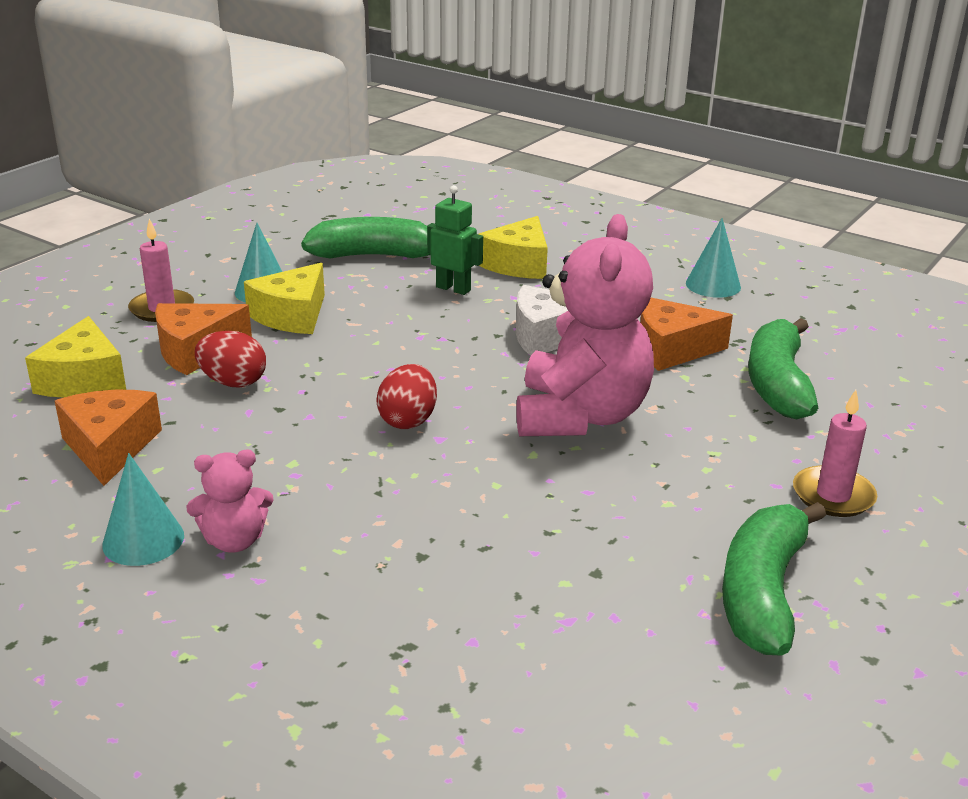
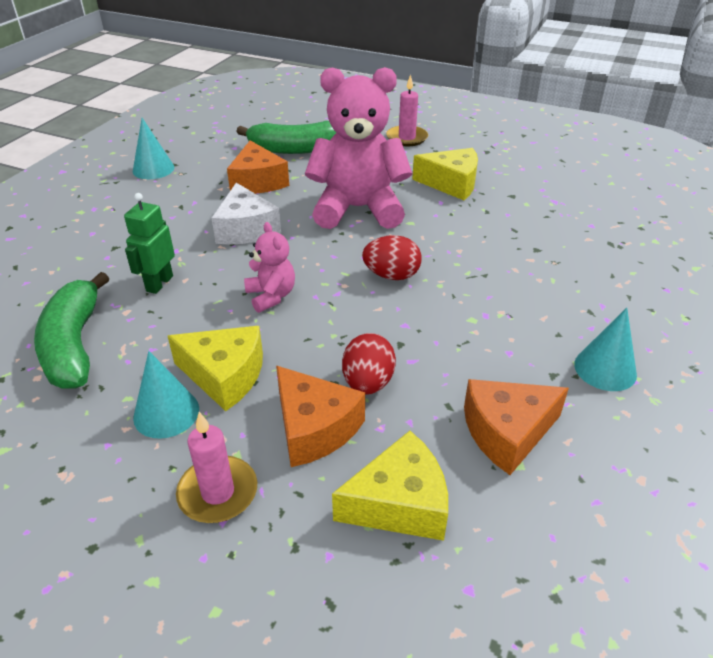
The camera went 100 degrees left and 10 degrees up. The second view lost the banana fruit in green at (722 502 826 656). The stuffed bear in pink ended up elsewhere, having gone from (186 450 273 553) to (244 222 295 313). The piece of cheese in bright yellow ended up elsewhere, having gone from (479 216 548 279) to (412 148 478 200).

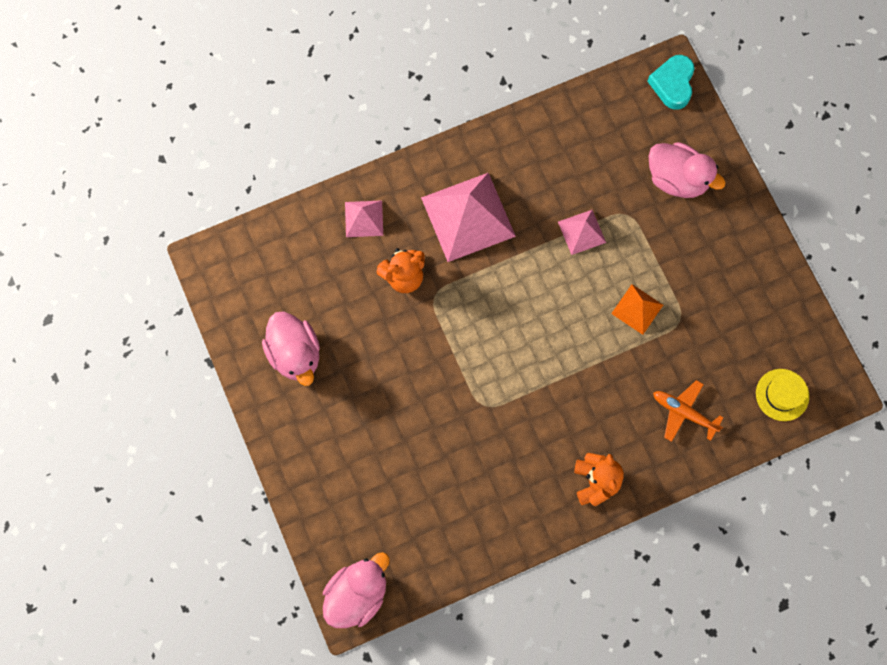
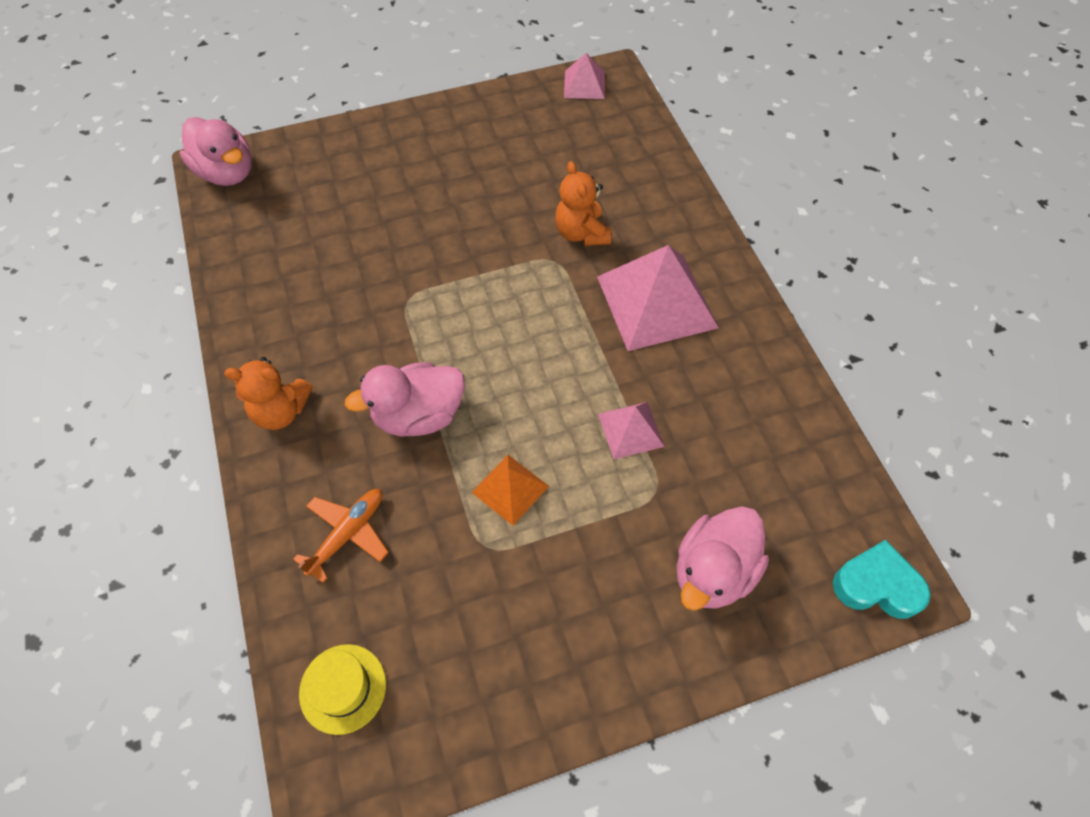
The camera went 95 degrees right and 15 degrees down. The toy duck in pink ended up elsewhere, having gone from (262 311 320 386) to (345 362 465 436). The pyramid in pink ended up elsewhere, having gone from (345 200 383 237) to (564 53 605 99).

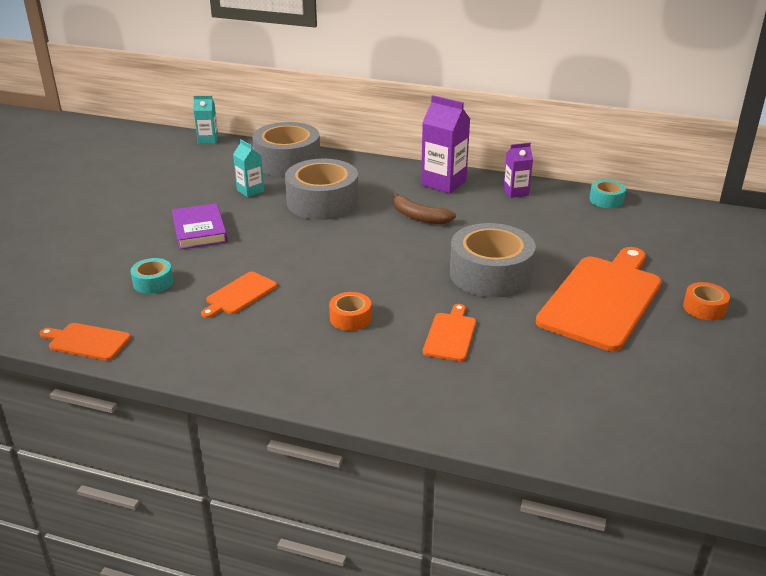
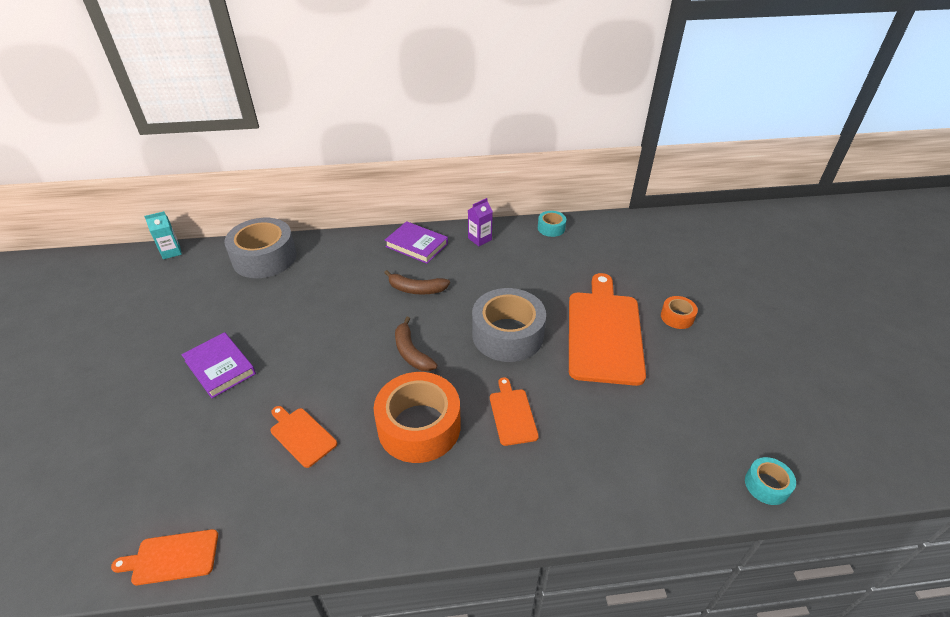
The camera went 25 degrees left and 10 degrees up. The second view lost the juice carton in teal at (233 139 264 197). The second view lost the tape in grey at (285 159 359 220). The second view gained the banana fruit in dark brown at (395 317 438 371). The tape in teal ended up elsewhere, having gone from (130 258 173 294) to (745 457 796 505). Where the juice carton in violet stood at (421 95 470 194), the book in violet came to stand at (385 221 448 264). The chopping board in bright orange at (201 272 277 318) ended up facing another way, 120 degrees clockwise from before. The size of the tape in bright orange at (329 292 371 331) changed by a factor of 2.13.

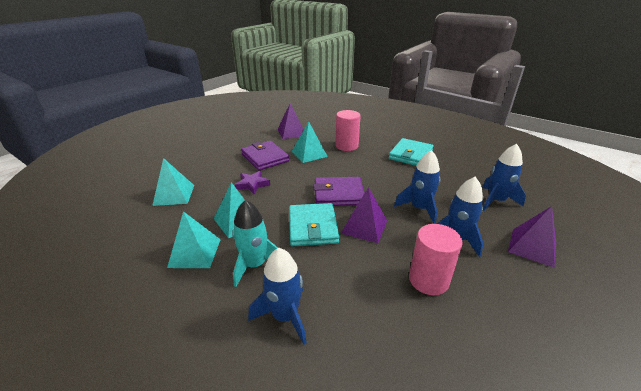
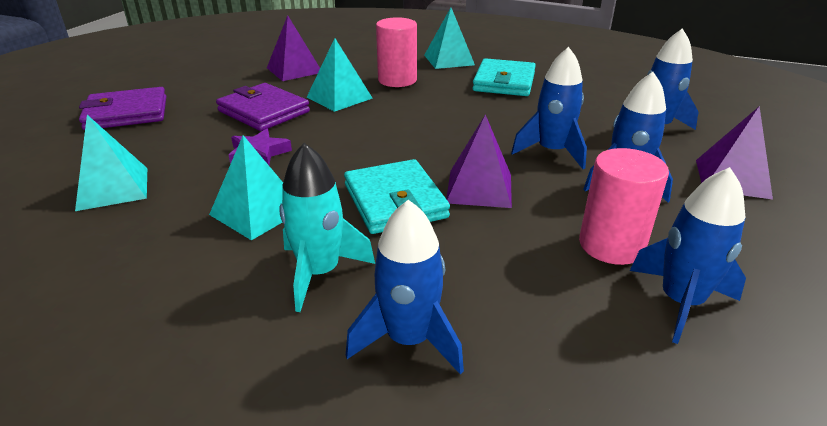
The camera went 15 degrees left and 0 degrees up. The second view gained the rocket in cobalt at (630 167 746 344). The pyramid in teal ended up elsewhere, having gone from (167 211 221 268) to (424 8 475 69). The wallet in violet ended up elsewhere, having gone from (314 177 365 206) to (79 87 166 130).

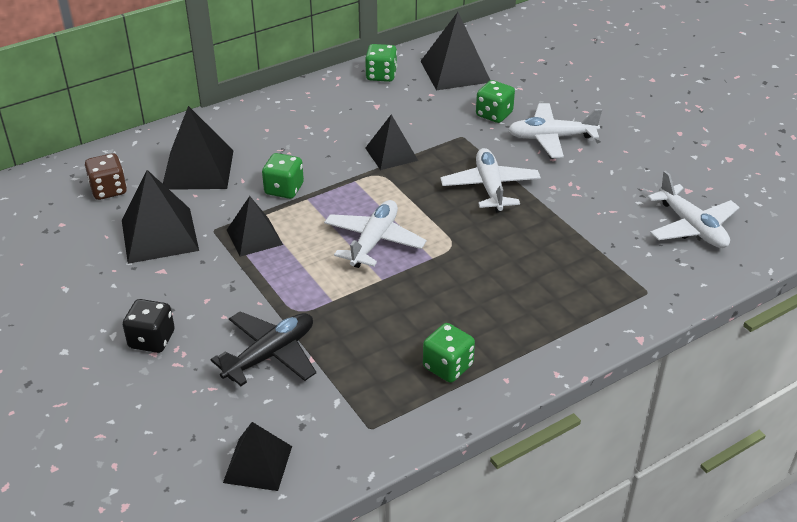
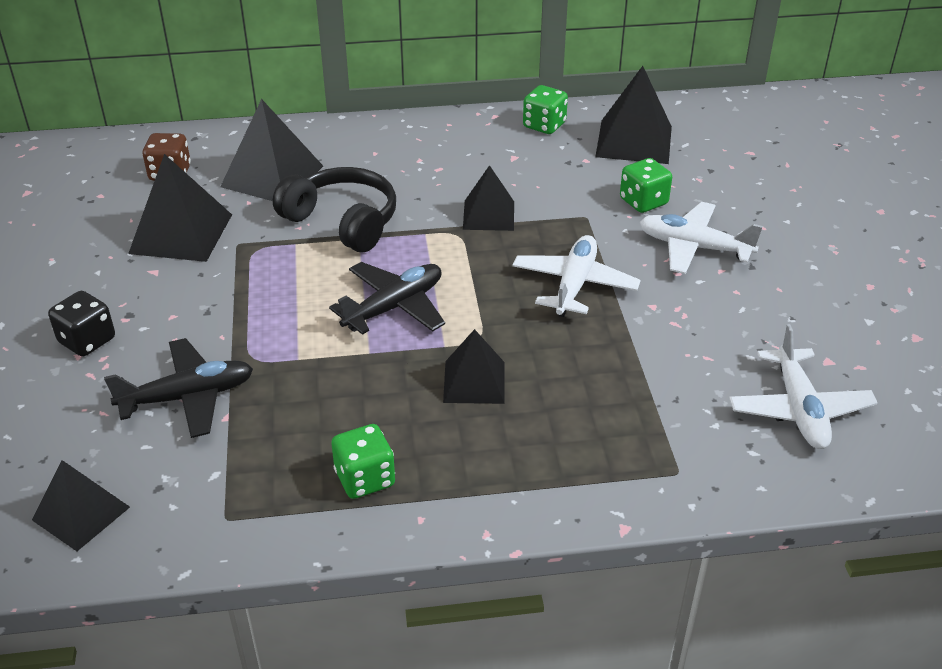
The camera went 25 degrees right and 0 degrees up. The pyramid in ebony ended up elsewhere, having gone from (227 196 283 257) to (443 329 505 404). Where the dice in green stood at (262 153 304 199), the over-ear headphones in ebony came to stand at (273 167 396 252). What was the plane in pure white at (324 200 427 268) turned into the plane in ebony at (329 262 445 335).

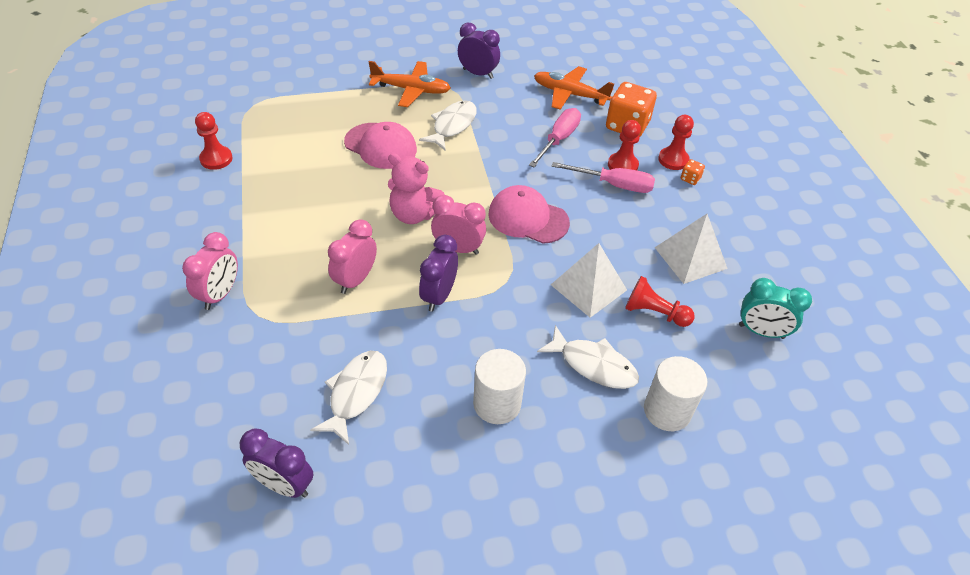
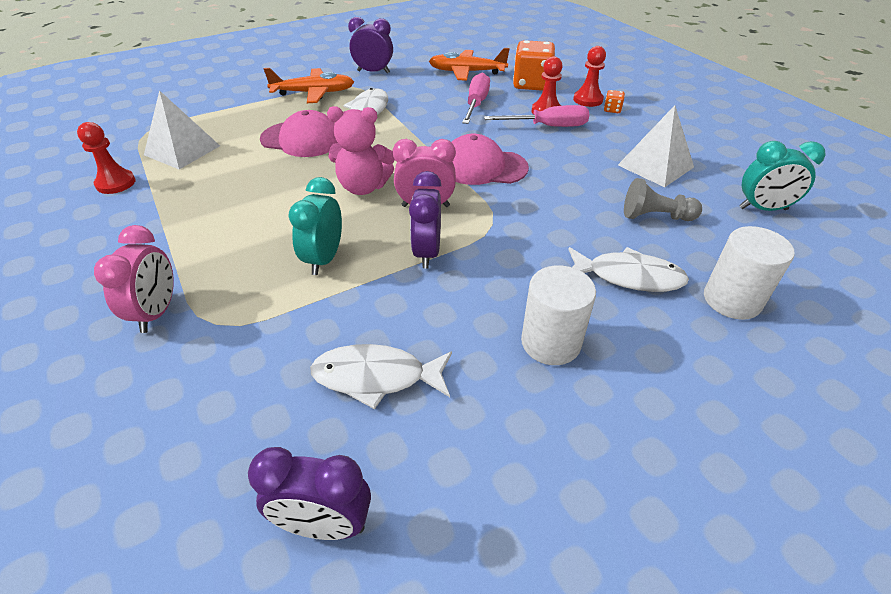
The camera went 15 degrees left and 5 degrees down. The pyramid in pure white ended up elsewhere, having gone from (551 243 627 318) to (144 90 220 169). What was the clock in pink at (328 219 377 294) turned into the clock in teal at (289 177 342 275). What was the pawn in scarlet at (625 276 695 327) turned into the pawn in grey at (624 178 702 221). The toy fish in pure white at (310 351 387 445) ended up facing another way, 90 degrees counterclockwise from before.

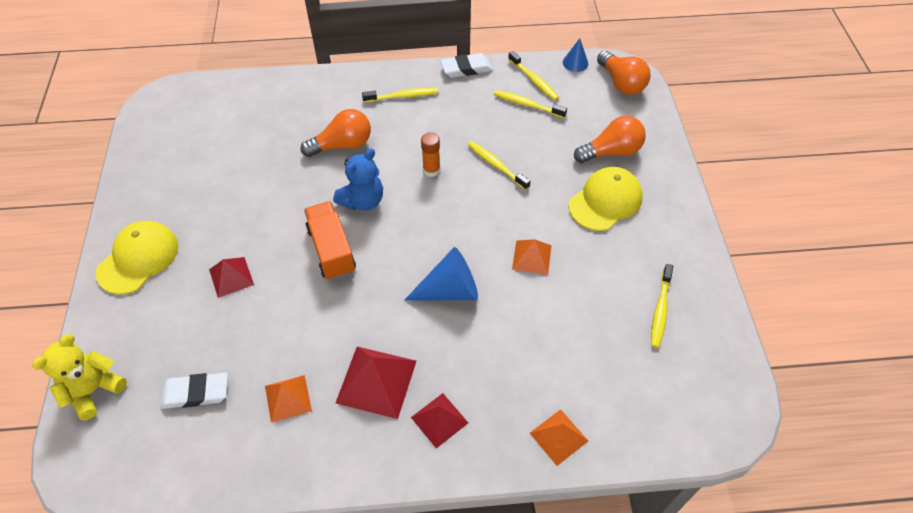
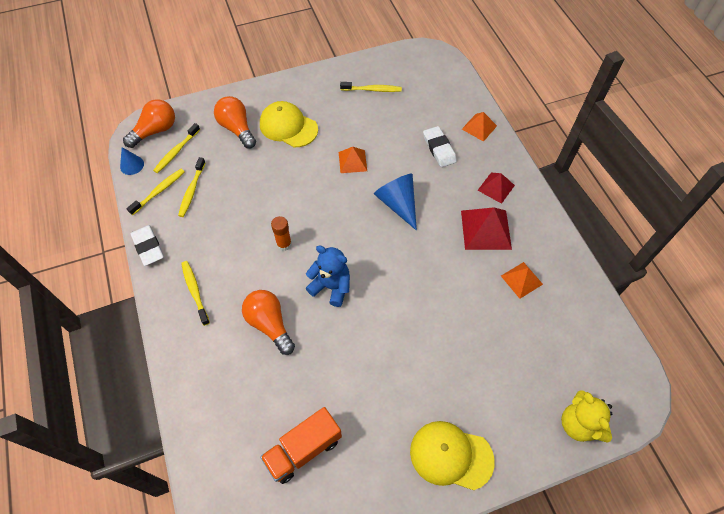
The camera went 105 degrees left and 5 degrees up. The second view lost the pyramid in scarlet at (209 257 254 298). The pencil eraser in pure white ended up elsewhere, having gone from (160 373 228 409) to (423 126 457 167). The toy truck in bright orange ended up elsewhere, having gone from (304 201 356 280) to (260 407 342 484). The toothbrush in bright yellow ended up elsewhere, having gone from (468 141 531 190) to (153 123 200 173). The stuffed bear in bright yellow at (32 334 127 421) ended up facing another way, 45 degrees clockwise from before.

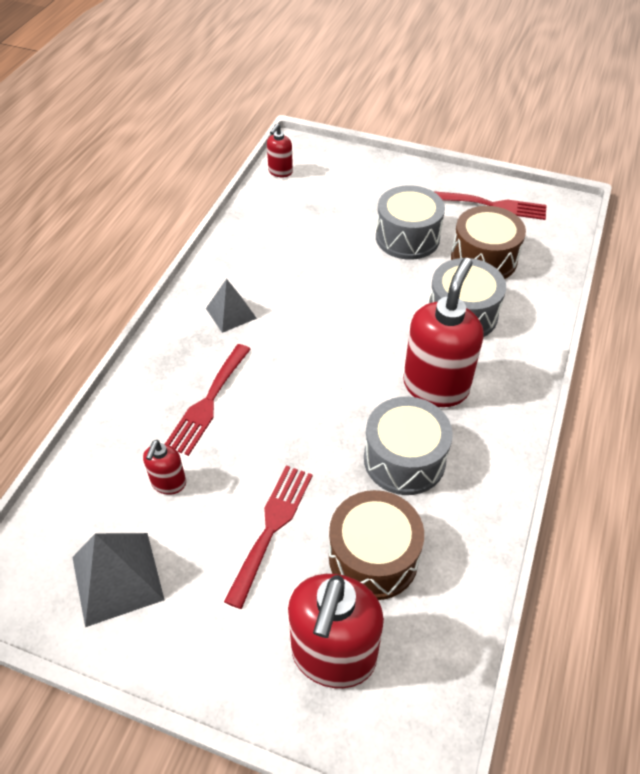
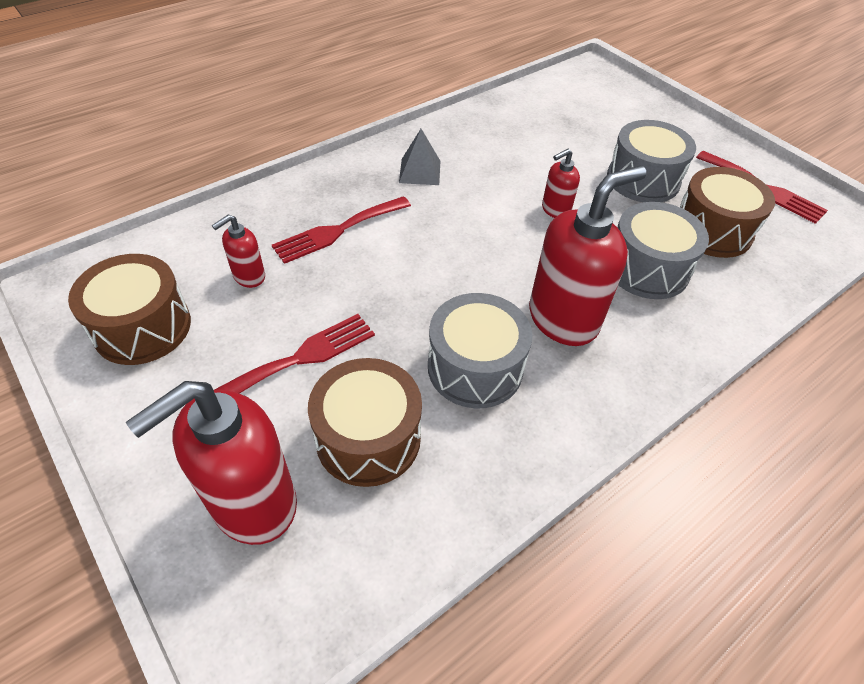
The camera went 30 degrees right and 0 degrees up. The soap dispenser in scarlet ended up elsewhere, having gone from (267 123 293 177) to (542 149 580 218). Where the pyramid in grey stood at (72 533 165 627), the snare drum in dark brown came to stand at (68 254 191 365).

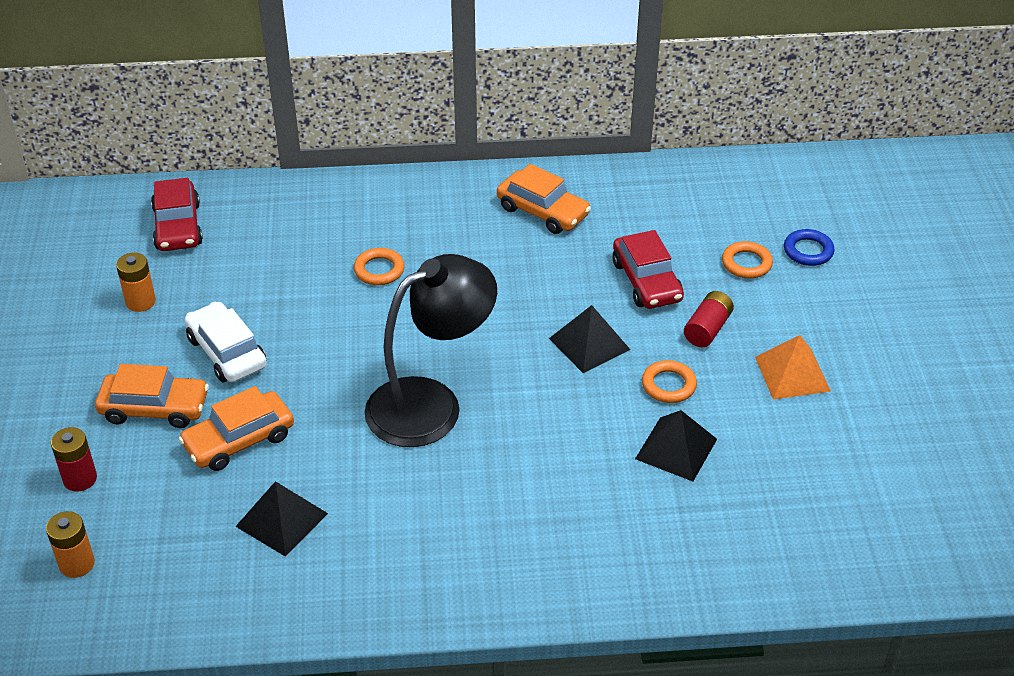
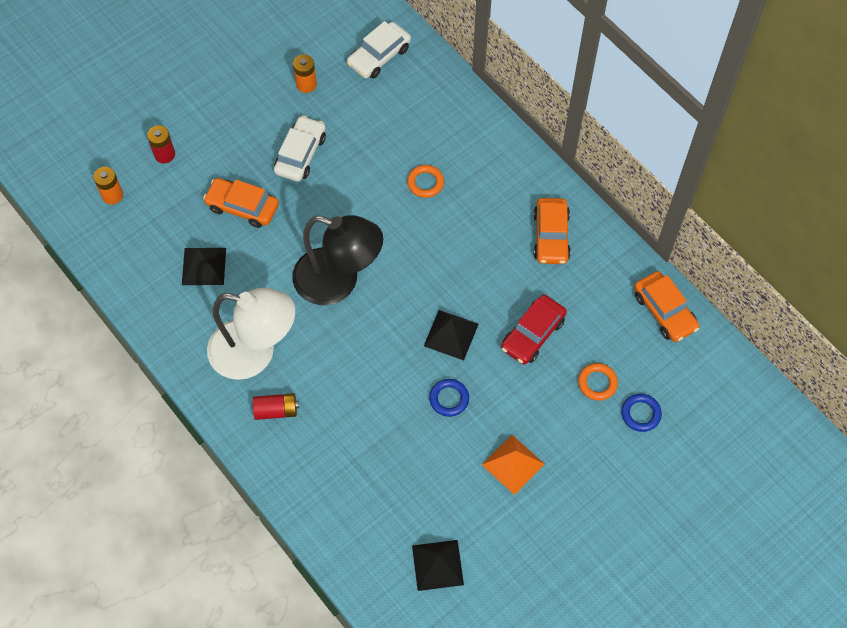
The camera went 55 degrees right and 20 degrees up. The second view gained the reading lamp in pure white at (207 288 295 380). The car in bright orange ended up elsewhere, having gone from (95 364 209 428) to (634 271 699 342). The pyramid in ebony ended up elsewhere, having gone from (635 410 717 481) to (412 540 464 591). The battery in scarlet ended up elsewhere, having gone from (684 291 734 347) to (253 393 299 420). What was the car in scarlet at (151 178 203 251) turned into the car in pure white at (347 21 411 79). What was the ring in bright orange at (642 360 697 403) turned into the ring in cobalt at (429 379 469 417).

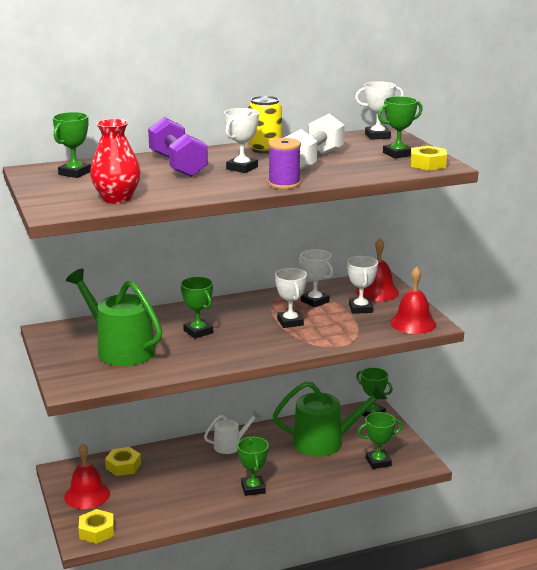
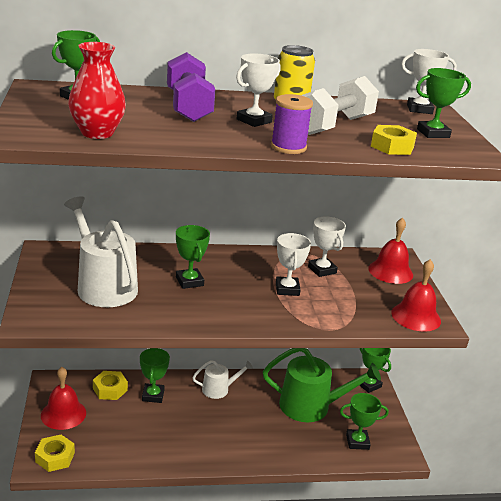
The camera went 10 degrees right and 5 degrees up. The second view lost the trophy in pure white at (347 256 378 314). The trophy in green ended up elsewhere, having gone from (237 437 269 496) to (140 348 170 403). The hex nut in bright yellow ended up elsewhere, having gone from (410 146 447 170) to (371 125 417 155). What was the sprinkling can in green at (66 269 162 366) turned into the sprinkling can in pure white at (64 196 138 307).

